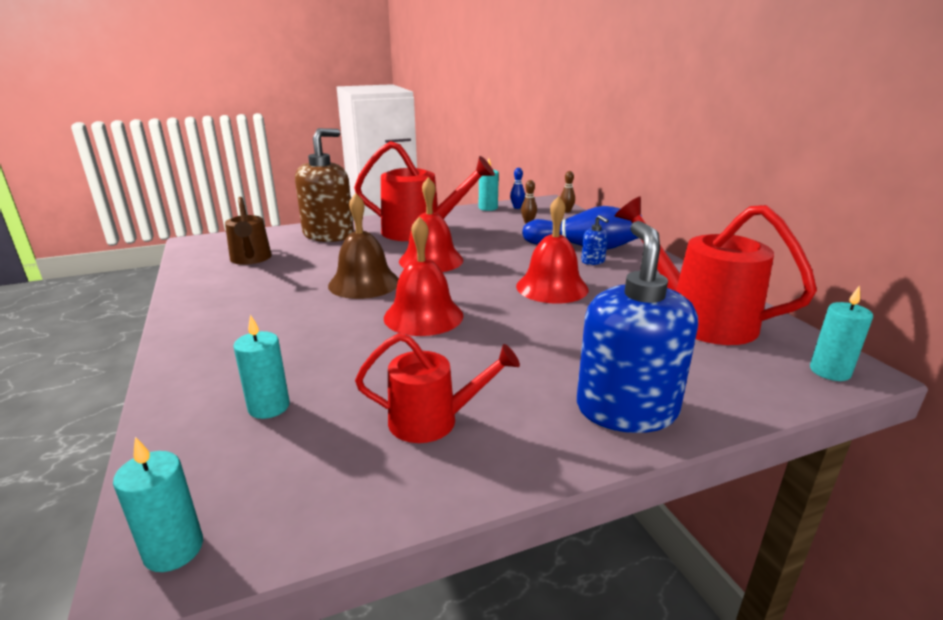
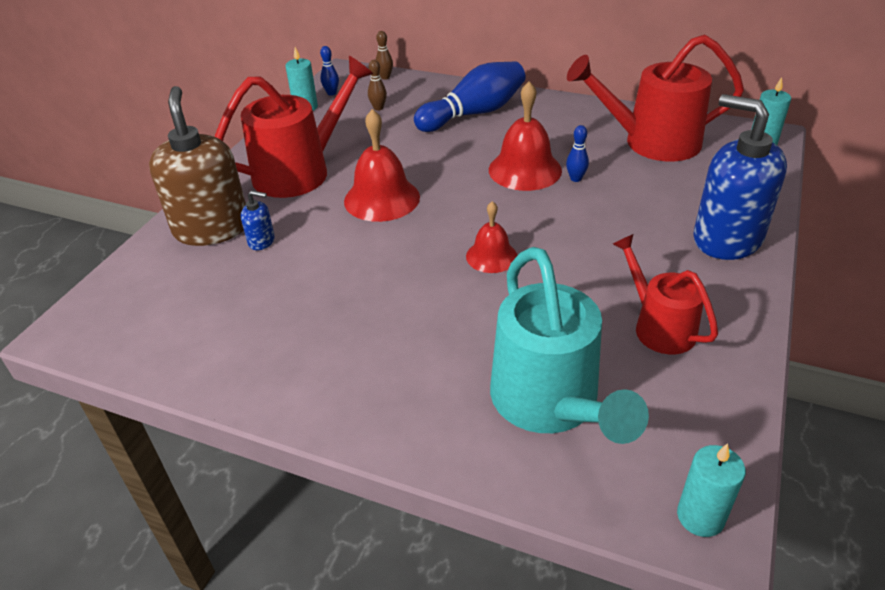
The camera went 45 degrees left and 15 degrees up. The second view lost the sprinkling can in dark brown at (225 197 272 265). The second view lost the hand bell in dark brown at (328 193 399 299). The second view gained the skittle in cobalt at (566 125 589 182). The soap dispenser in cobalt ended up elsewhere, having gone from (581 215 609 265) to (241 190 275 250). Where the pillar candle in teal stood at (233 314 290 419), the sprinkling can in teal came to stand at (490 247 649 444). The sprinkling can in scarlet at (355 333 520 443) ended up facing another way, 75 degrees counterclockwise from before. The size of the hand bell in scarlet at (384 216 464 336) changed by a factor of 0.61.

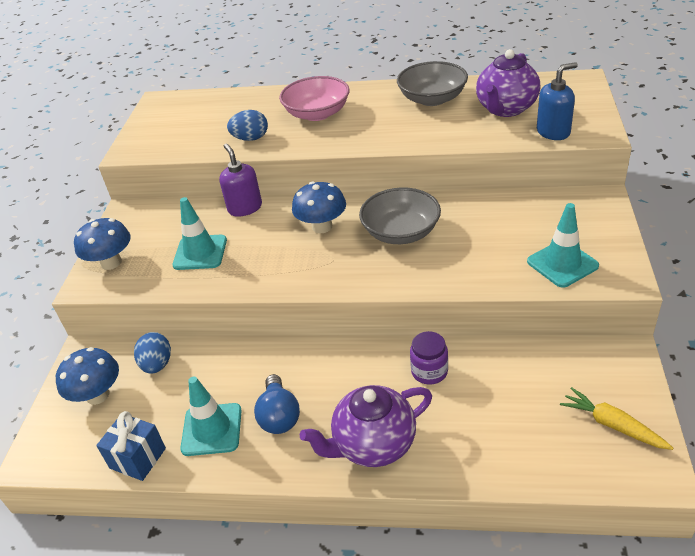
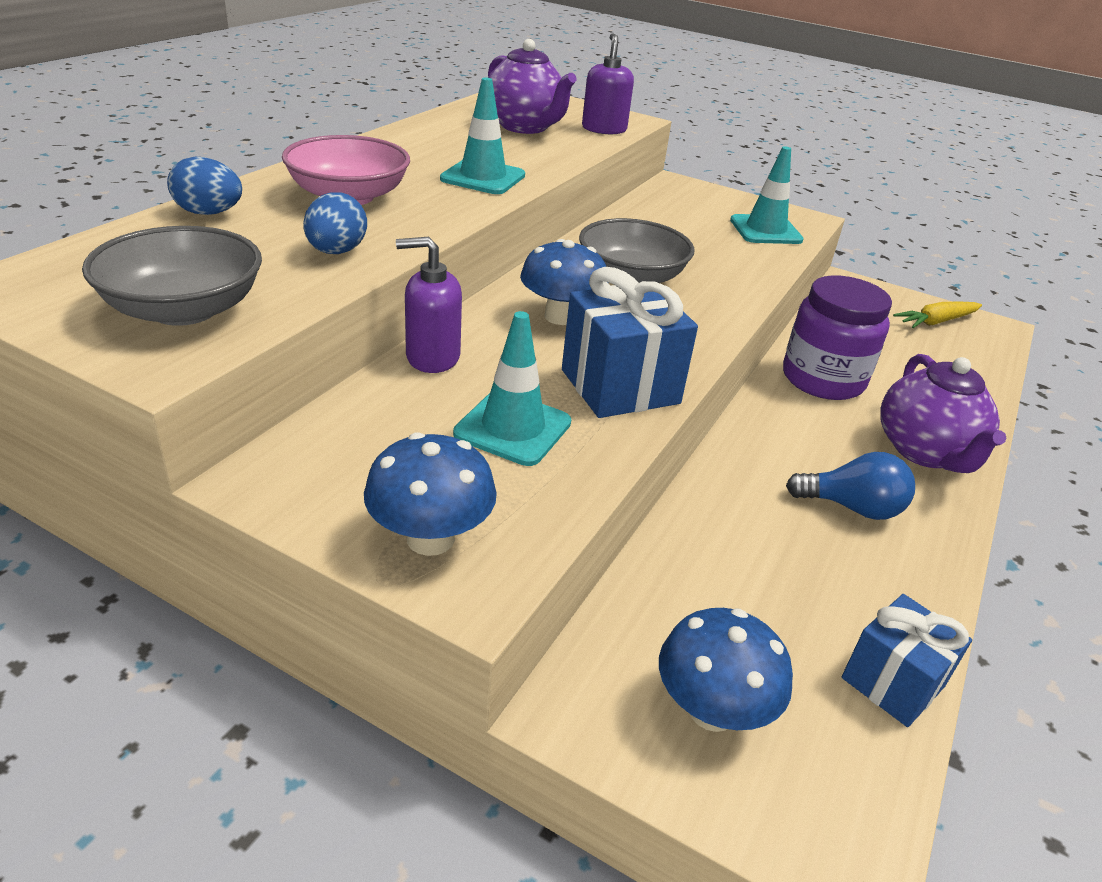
The camera went 75 degrees left and 5 degrees down. The second view gained the gift in cobalt at (562 267 698 418). The egg shape in cobalt ended up elsewhere, having gone from (134 332 171 374) to (167 157 242 215). The road cone in teal ended up elsewhere, having gone from (180 376 242 456) to (440 78 525 194). The deep dish in grey ended up elsewhere, having gone from (397 61 468 106) to (82 226 262 326). What was the soap dispenser in cobalt at (537 62 578 140) turned into the soap dispenser in violet at (582 34 634 134). The size of the jam jar in violet at (410 331 448 385) changed by a factor of 1.81.

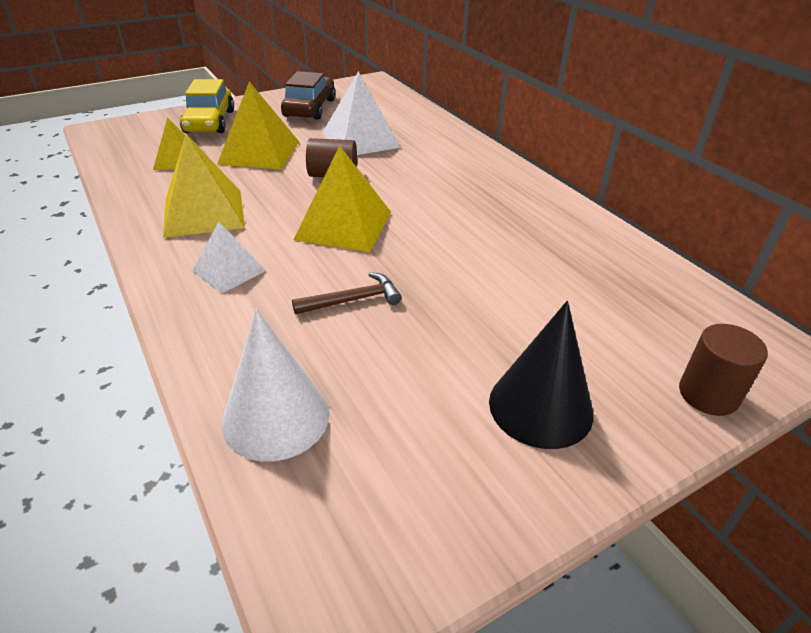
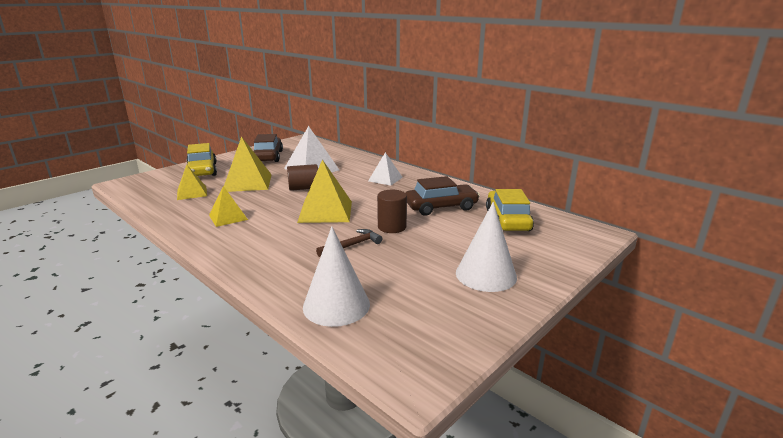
The camera went 15 degrees left and 15 degrees down. The second view gained the car in dark brown at (405 176 480 216). The second view gained the car in bright yellow at (486 189 534 231). The pyramid in pure white ended up elsewhere, having gone from (192 222 266 294) to (368 152 403 186). The cylinder shape in dark brown ended up elsewhere, having gone from (679 324 768 416) to (377 190 407 233). What was the solid cone in ebony at (489 301 593 449) turned into the solid cone in pure white at (456 202 517 292). The size of the pyramid in bright yellow at (163 134 245 238) changed by a factor of 0.61.

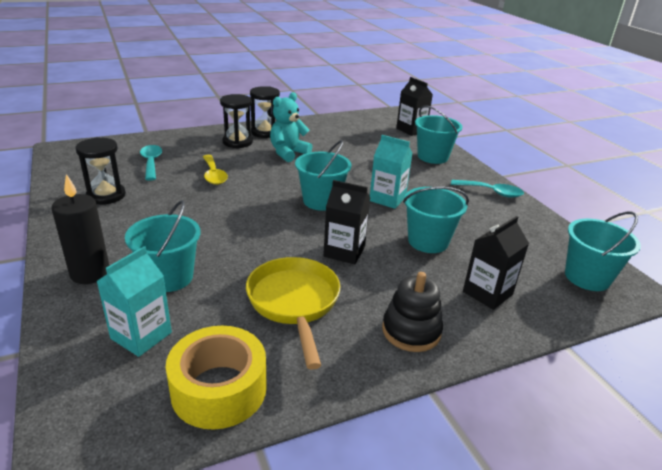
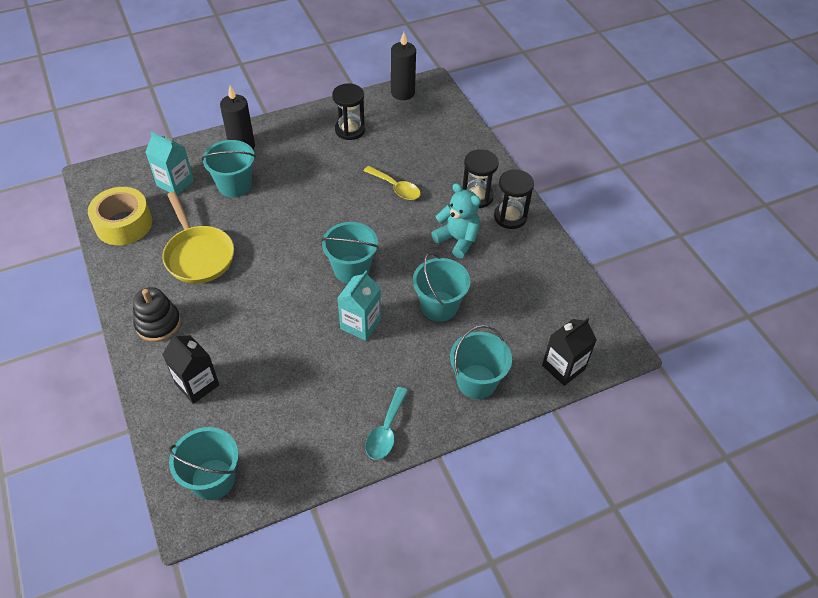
The camera went 90 degrees right and 20 degrees up. The second view lost the spoon in teal at (140 145 162 181). The second view lost the juice carton in ebony at (323 180 370 265). The second view gained the pillar candle in ebony at (391 32 416 100). The pail in teal ended up elsewhere, having gone from (403 187 469 253) to (413 253 470 322). The spoon in bright yellow at (203 155 228 185) ended up facing another way, 120 degrees counterclockwise from before. The skillet in bright yellow at (246 257 340 370) ended up facing another way, 75 degrees clockwise from before.

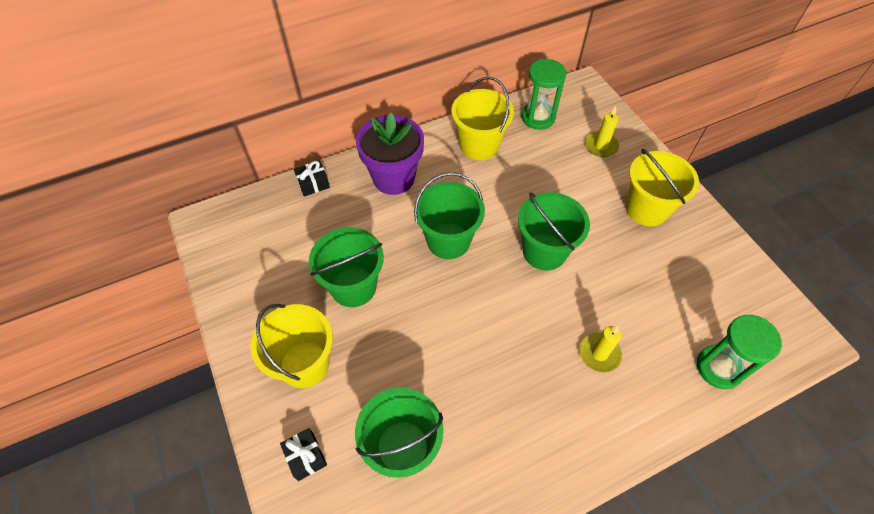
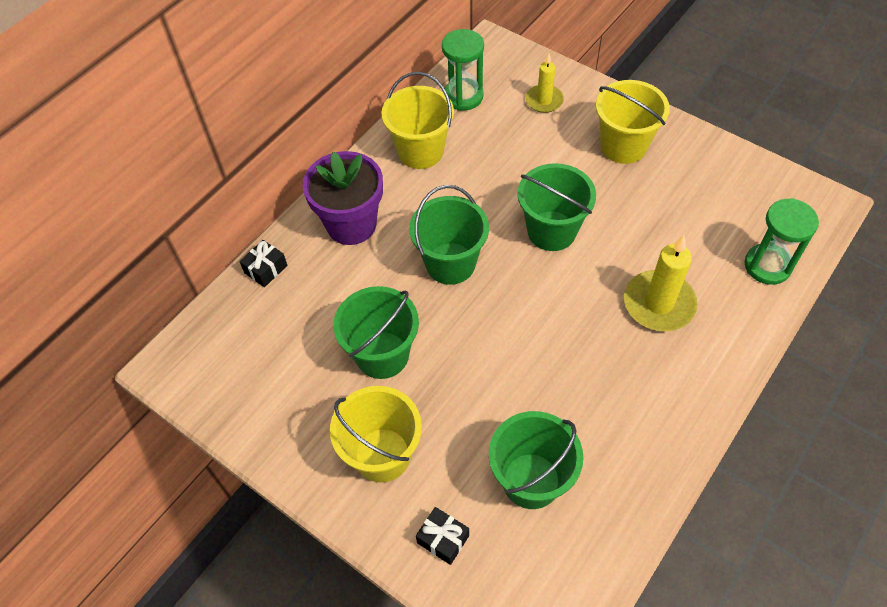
The camera went 25 degrees left and 0 degrees up. The size of the pillar candle in bright yellow at (579 325 622 373) changed by a factor of 1.60.

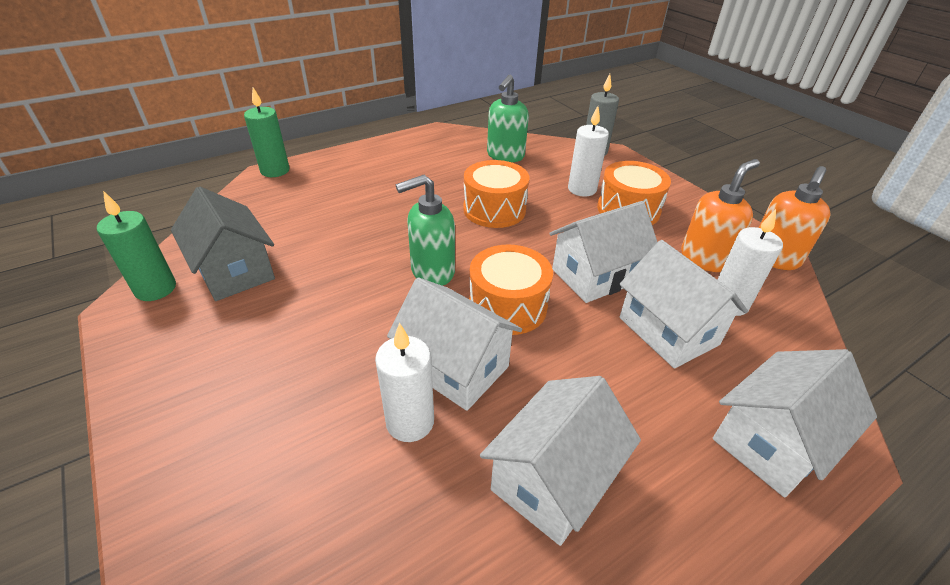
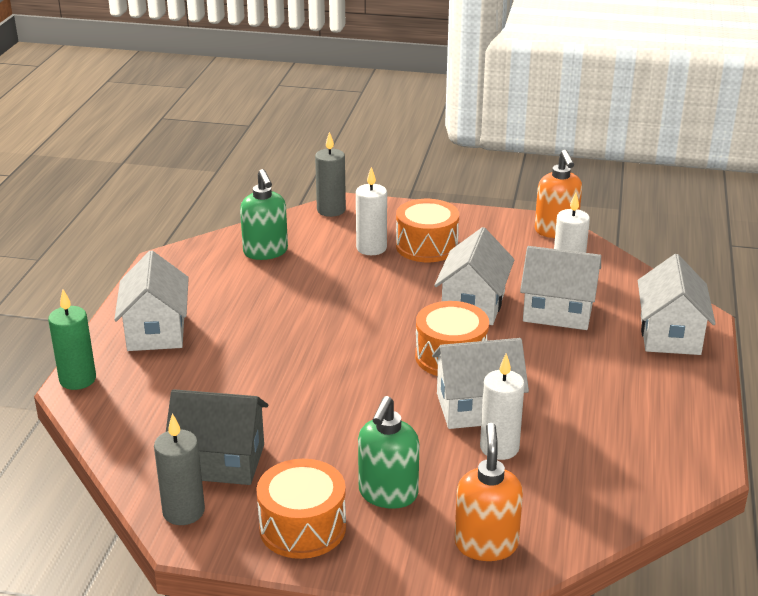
The camera went 45 degrees left and 10 degrees down. The soap dispenser in green ended up elsewhere, having gone from (396 175 455 286) to (358 396 419 509). The snare drum in bright orange ended up elsewhere, having gone from (463 160 530 228) to (256 459 346 559). The house in pure white ended up elsewhere, having gone from (480 376 641 546) to (114 251 189 351). The soap dispenser in bright orange ended up elsewhere, having gone from (681 159 760 272) to (455 423 523 561). What was the pillar candle in green at (97 191 176 301) turned into the pillar candle in grey at (154 413 205 525).

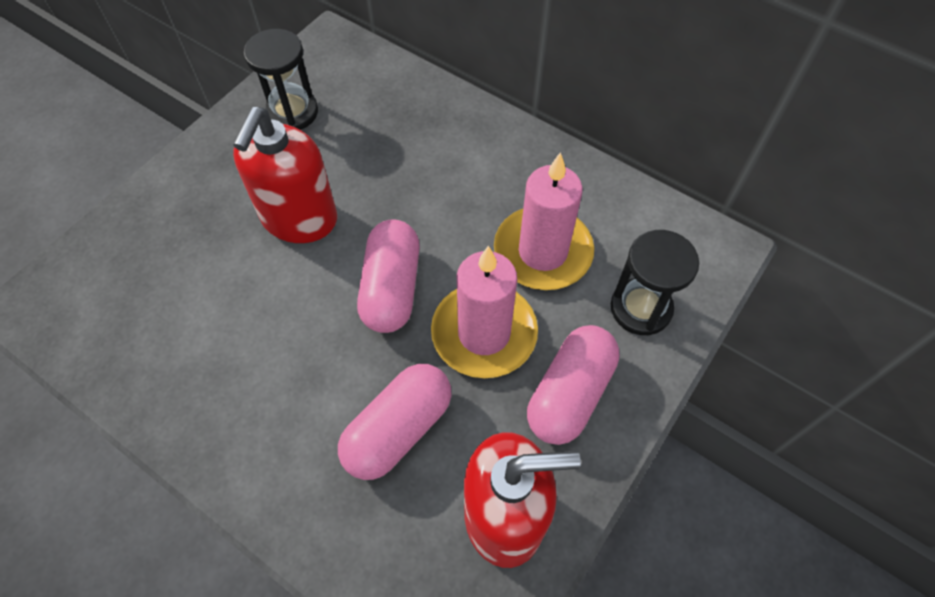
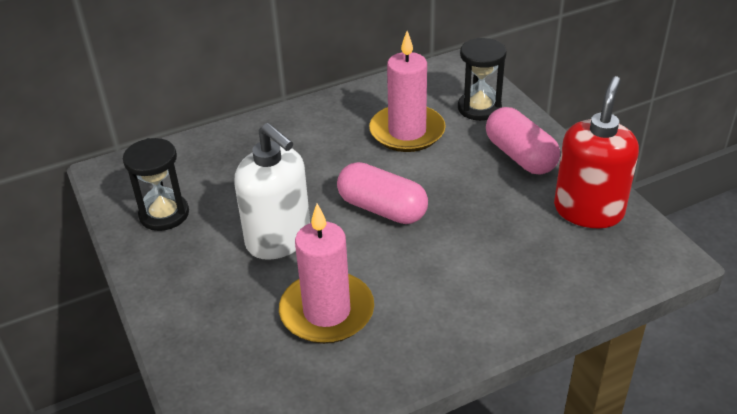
The camera went 60 degrees left and 20 degrees down. The second view lost the pill in pink at (338 364 452 480). The pillar candle in pink ended up elsewhere, having gone from (431 246 538 378) to (279 204 374 344). What was the soap dispenser in scarlet at (233 107 337 243) turned into the soap dispenser in pure white at (234 123 310 260).

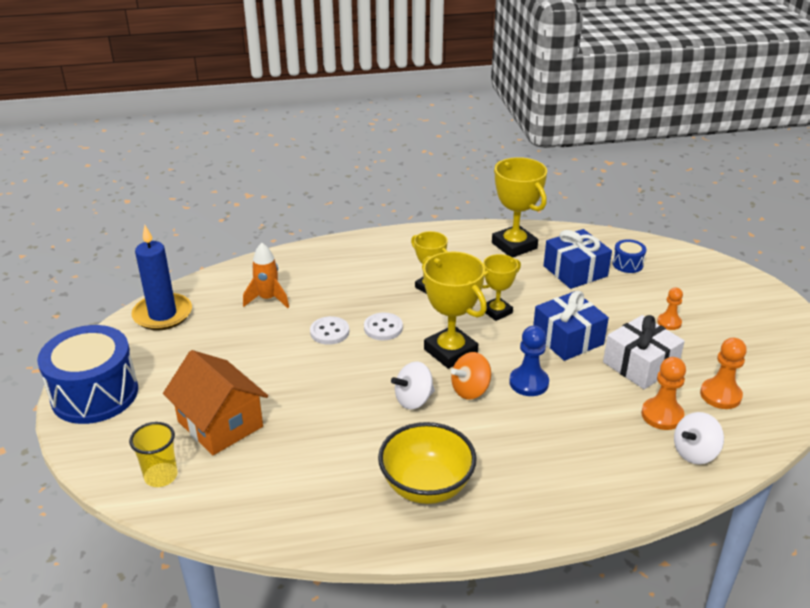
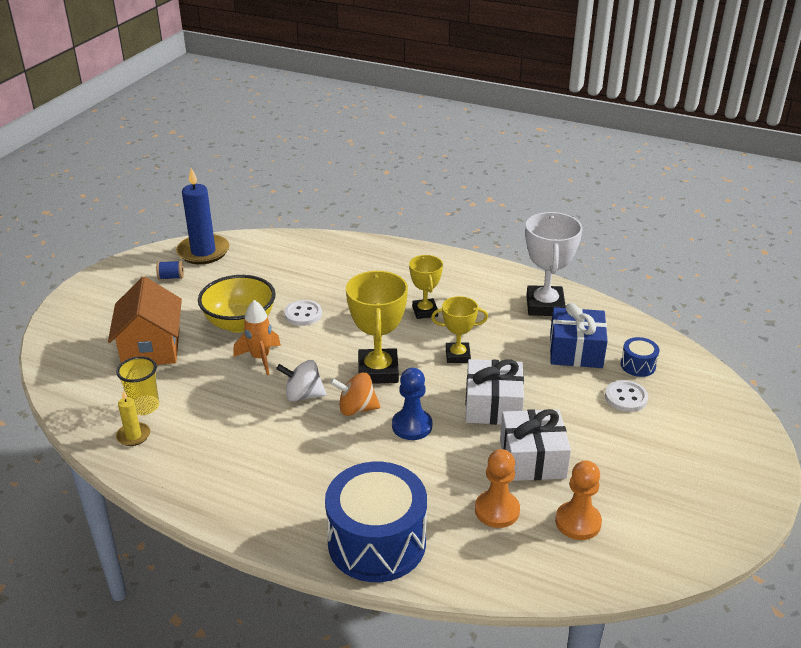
The camera went 35 degrees right and 0 degrees up. The second view lost the pawn in bright orange at (657 287 683 330). The second view lost the toy top in pure white at (674 412 724 464). The second view gained the pillar candle in bright yellow at (116 391 150 446). The second view gained the bobbin in cobalt at (156 261 184 280). The snare drum in cobalt ended up elsewhere, having gone from (37 325 138 424) to (325 462 427 582). The tumbler in bright yellow ended up elsewhere, having gone from (129 422 178 487) to (116 356 159 415). The rocket in bright orange ended up elsewhere, having gone from (243 243 289 308) to (233 300 281 375). The button in pure white ended up elsewhere, having gone from (364 312 403 340) to (605 380 648 412). The deep dish in bright yellow ended up elsewhere, having gone from (378 422 477 504) to (198 275 276 333). What was the trophy in bright yellow at (492 157 547 257) turned into the trophy in pure white at (525 212 582 316). What was the gift in cobalt at (533 291 609 361) turned into the gift in pure white at (465 359 524 425).

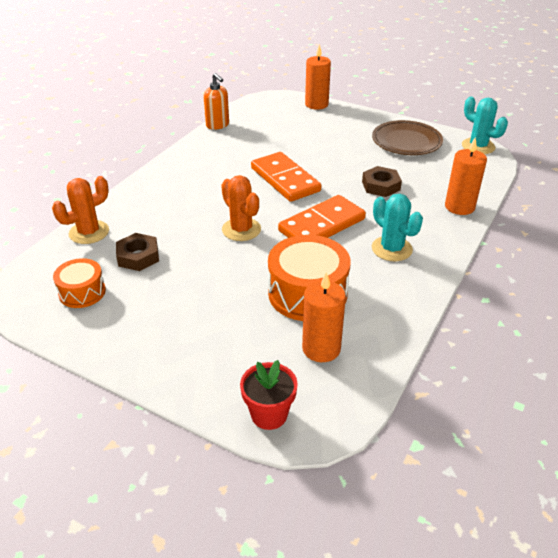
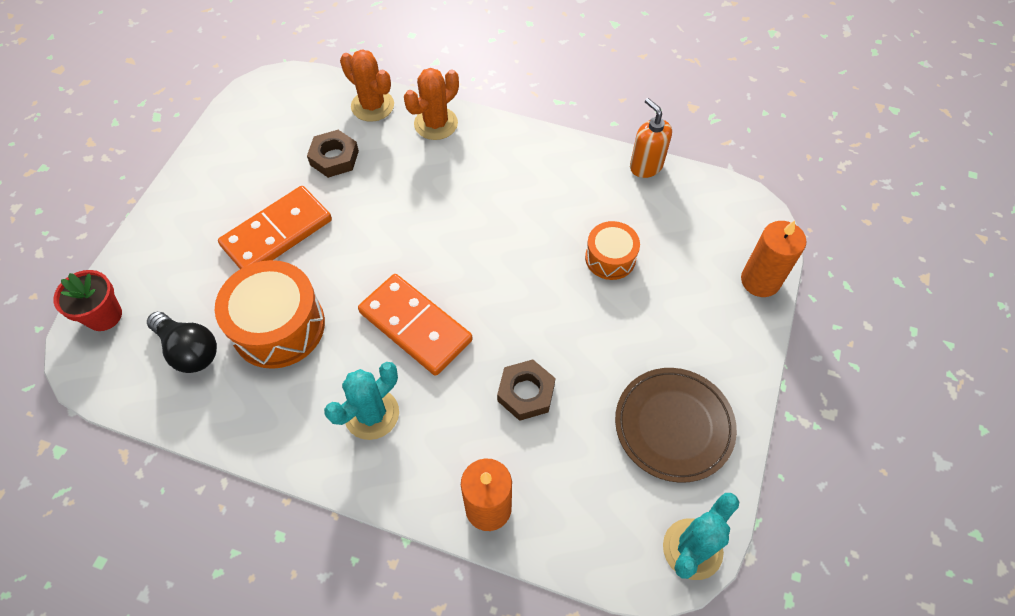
The camera went 80 degrees right and 20 degrees up. The snare drum in bright orange ended up elsewhere, having gone from (53 258 106 308) to (585 221 640 280). The prickly plant in bright orange ended up elsewhere, having gone from (221 175 261 241) to (404 68 459 140). The domino in bright orange ended up elsewhere, having gone from (251 152 321 202) to (218 186 332 269). Where the pillar candle in bright orange stood at (302 272 346 362), the bulb in ebony came to stand at (147 311 217 373). The soap dispenser in bright orange at (203 73 229 130) ended up facing another way, 105 degrees clockwise from before.

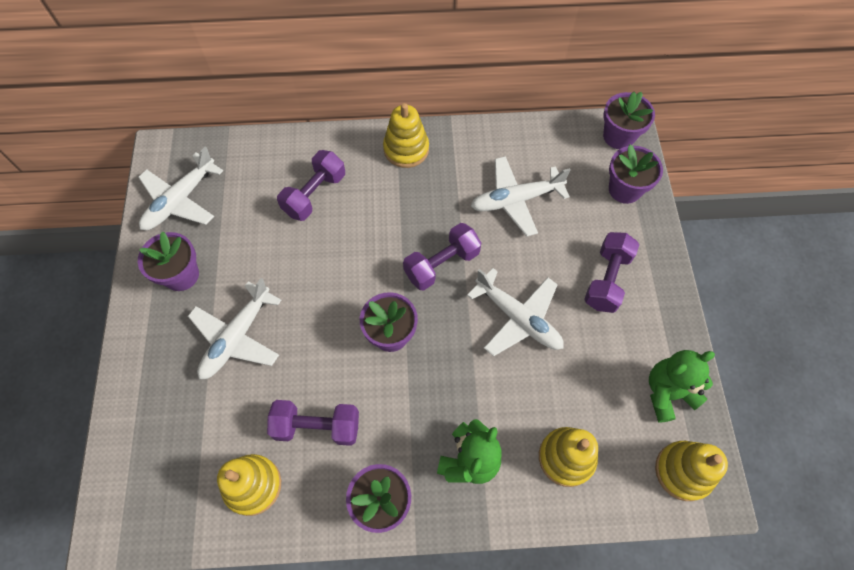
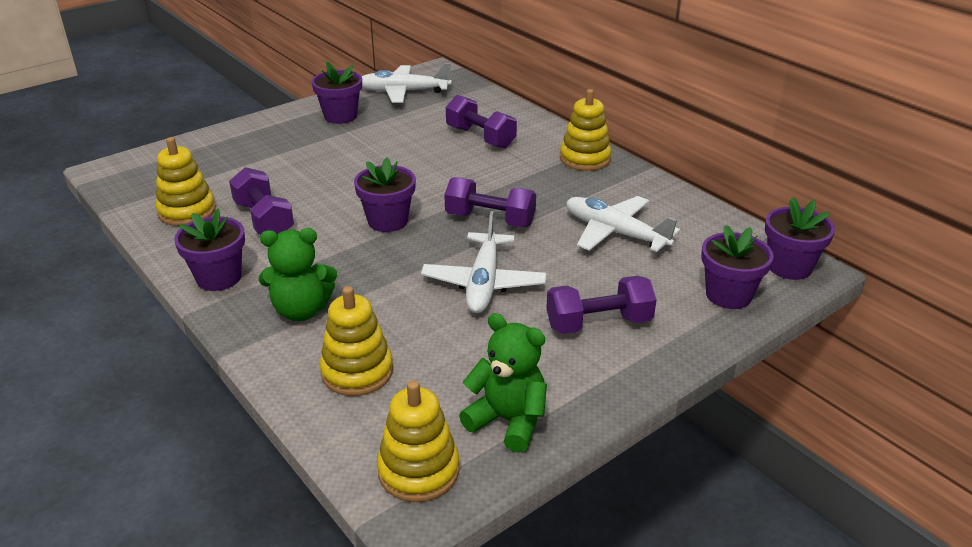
The camera went 55 degrees right and 30 degrees down. The second view lost the plane in pure white at (188 278 281 379). The hand weight in violet at (277 150 345 221) ended up facing another way, 45 degrees clockwise from before.

